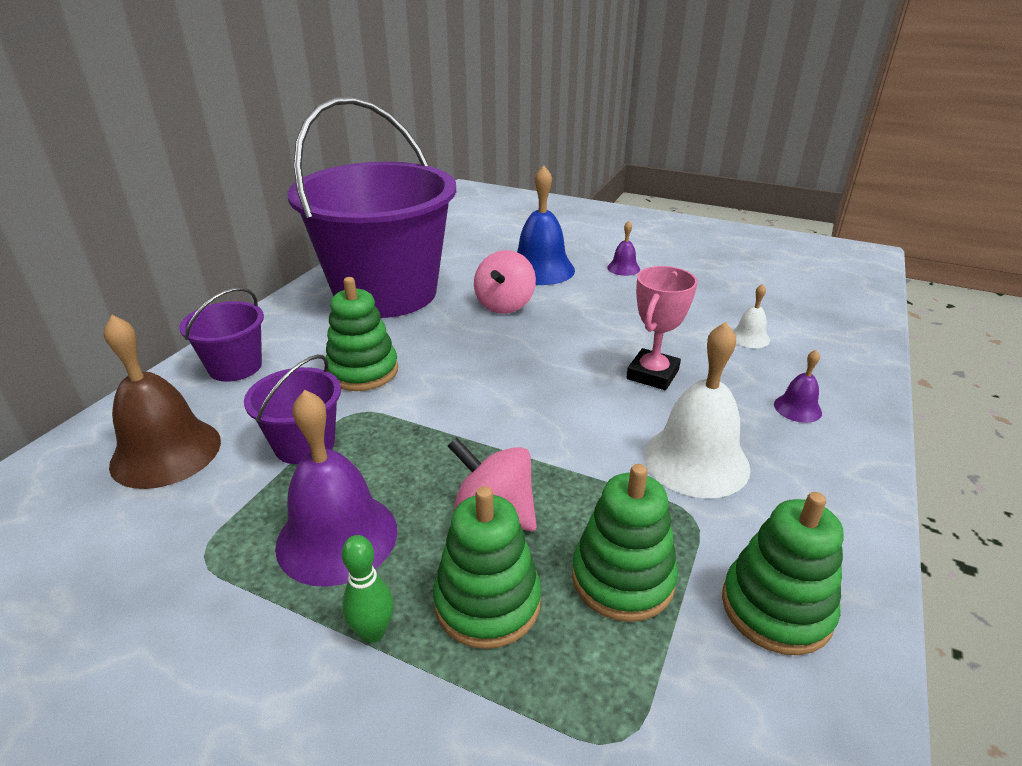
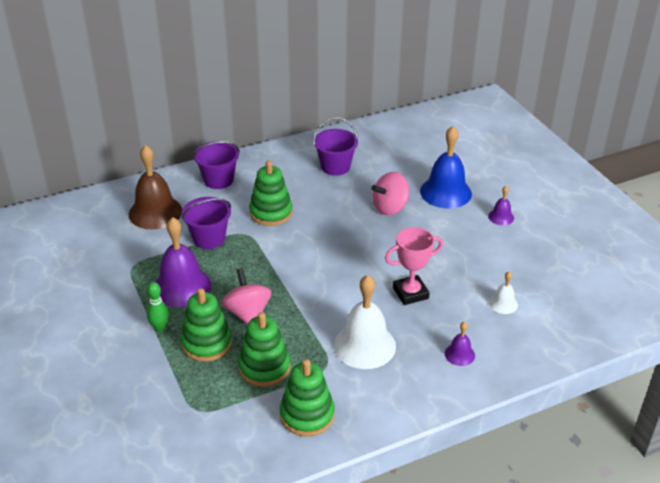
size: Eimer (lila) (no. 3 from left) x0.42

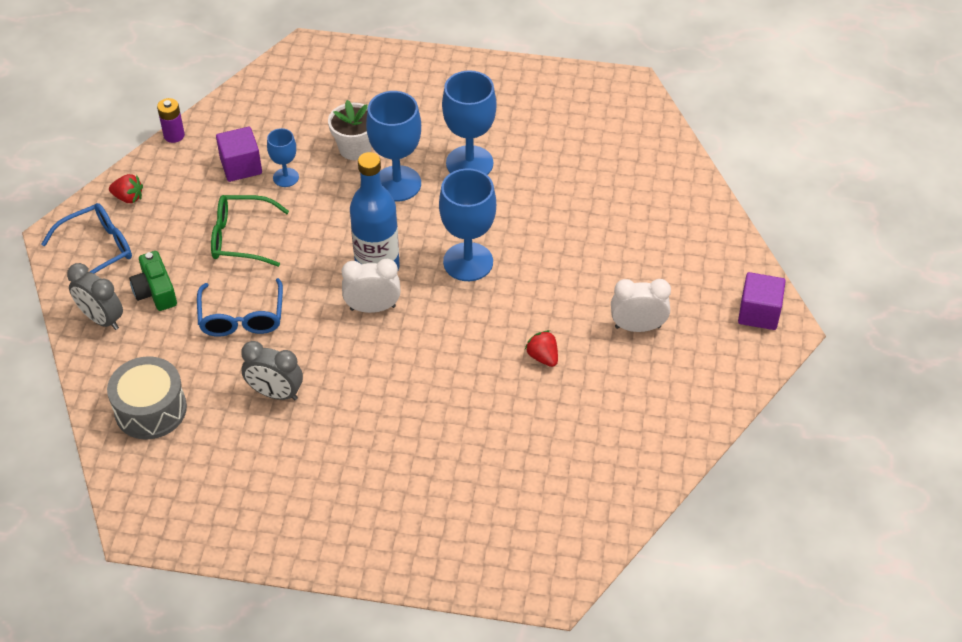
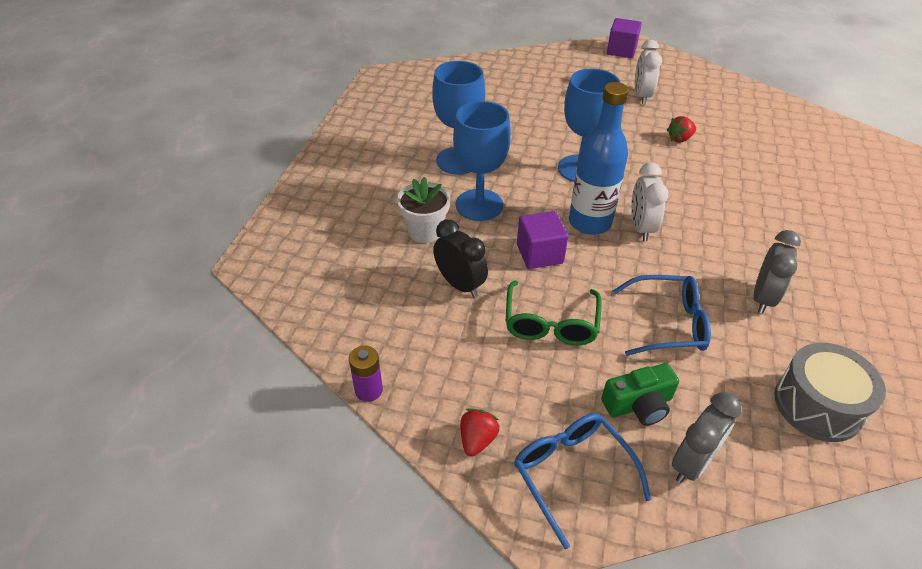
relocated: Kubus (lila) (no. 1 from left)
exchanged: Kelch (blau) (no. 1 from left) to Wecker (schwarz)

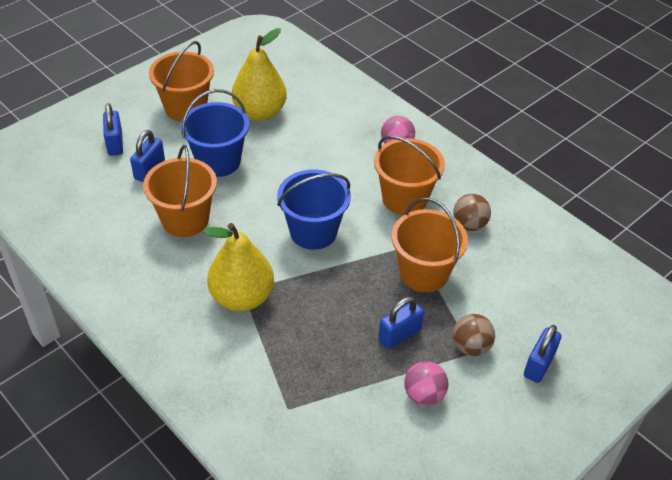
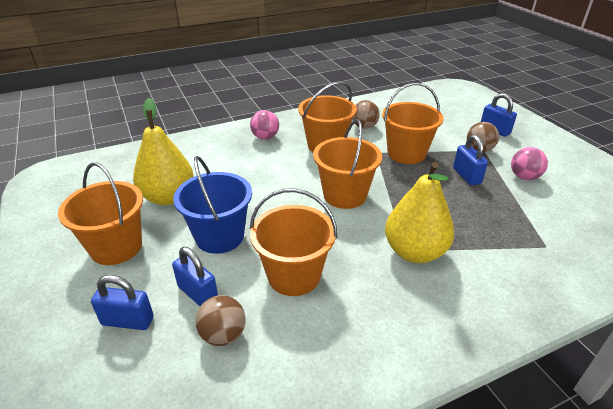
appeared: Ball (braun) (no. 1 from left)
colour: Eimer (blau) (no. 2 from left) to Eimer (orange) (no. 4 from left)

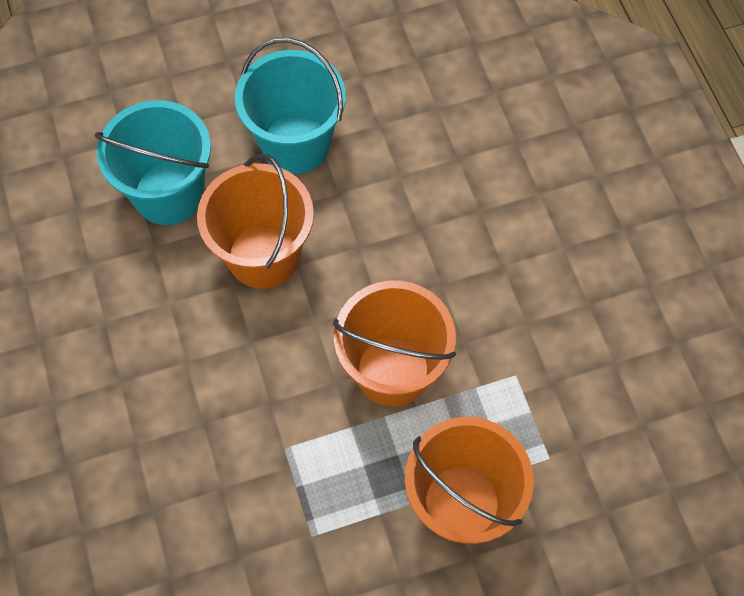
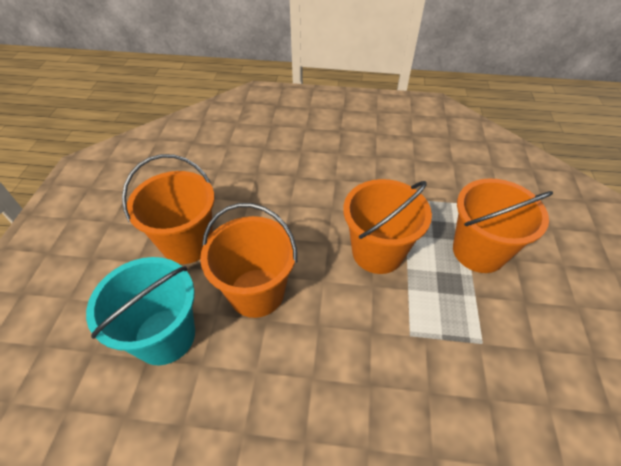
colour: Eimer (türkis) (no. 2 from left) to Eimer (orange) (no. 1 from left)

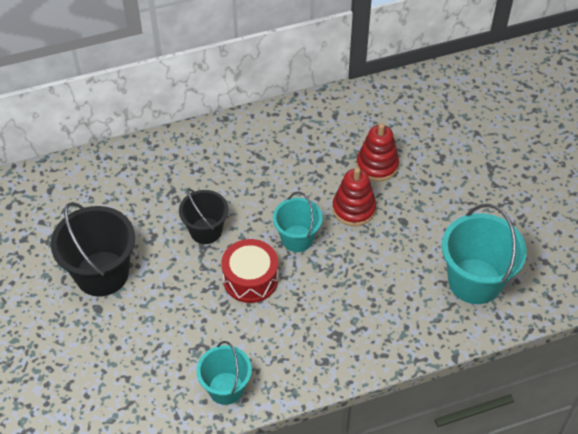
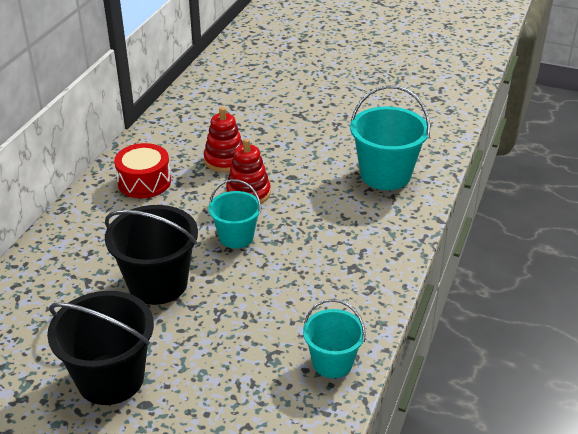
relocated: Trommel (rot)
size: Eimer (schwarz) (no. 2 from left) x1.61

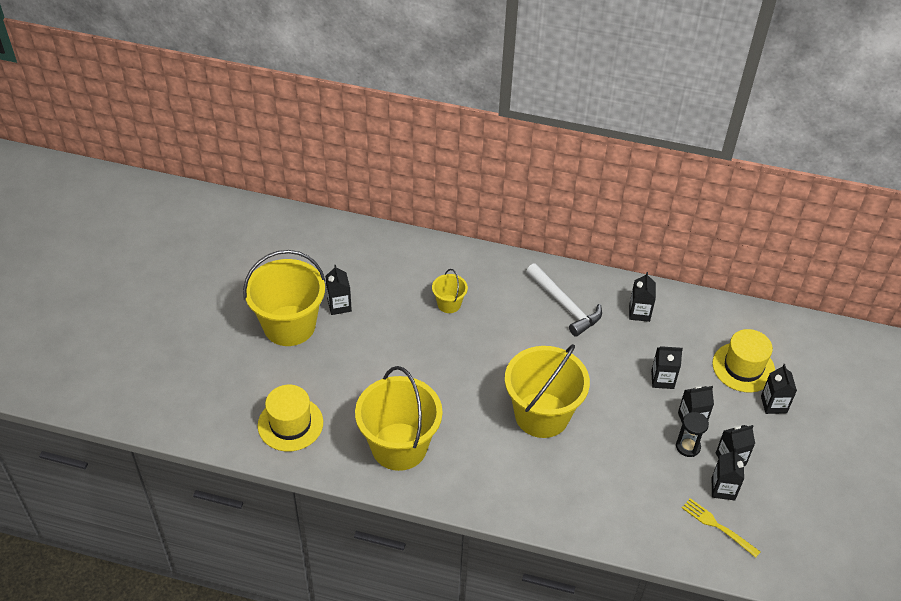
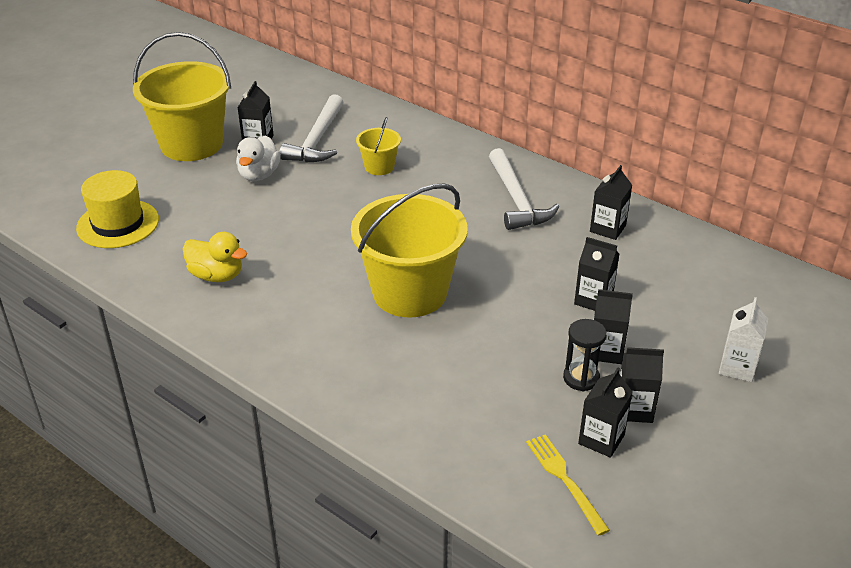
missing: Hut (gelb) (no. 2 from left)
appeared: Ente (weiß); Hammer (weiß) (no. 1 from left)
exchanged: Eimer (gelb) (no. 2 from left) to Ente (gelb)
colour: Getränkekarton (schwarz) (no. 7 from left) to Getränkekarton (weiß)

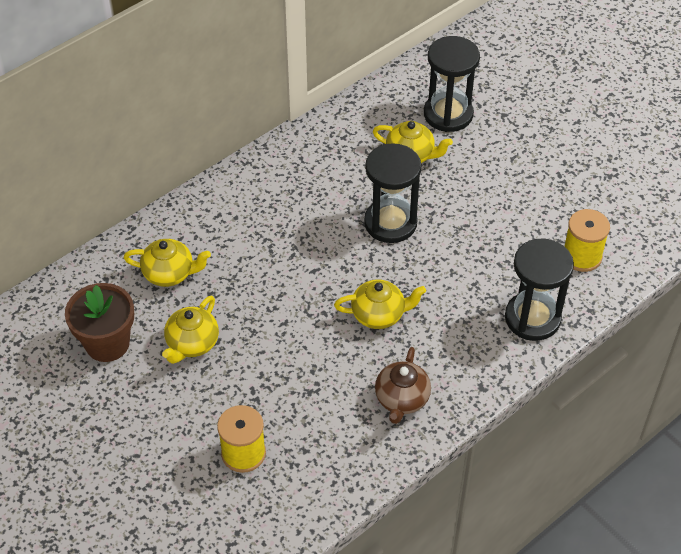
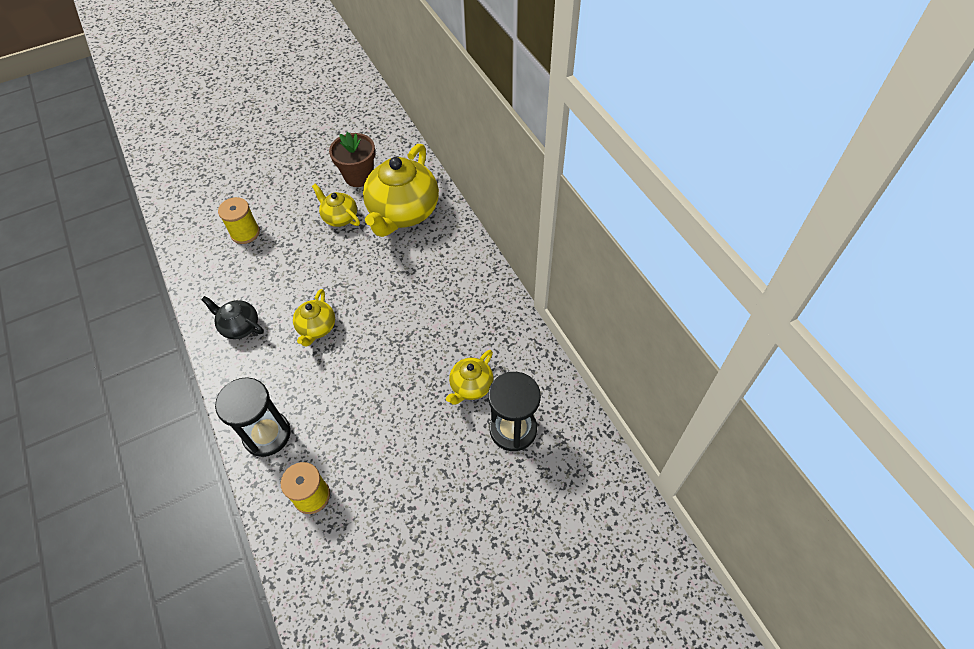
missing: Sanduhr (schwarz) (no. 1 from left)
colour: Teekanne (braun) to Teekanne (schwarz)
size: Teekanne (gelb) (no. 1 from left in the first image) x2.00

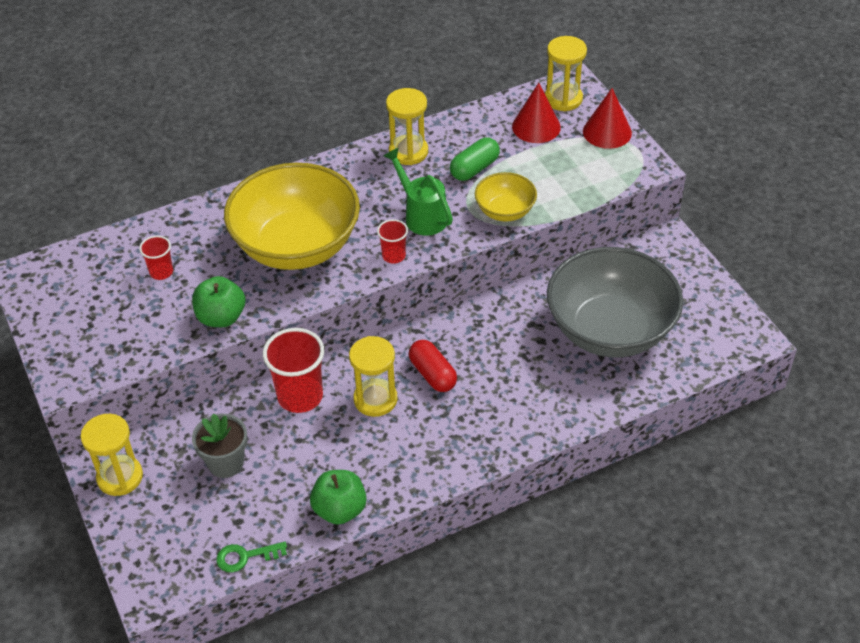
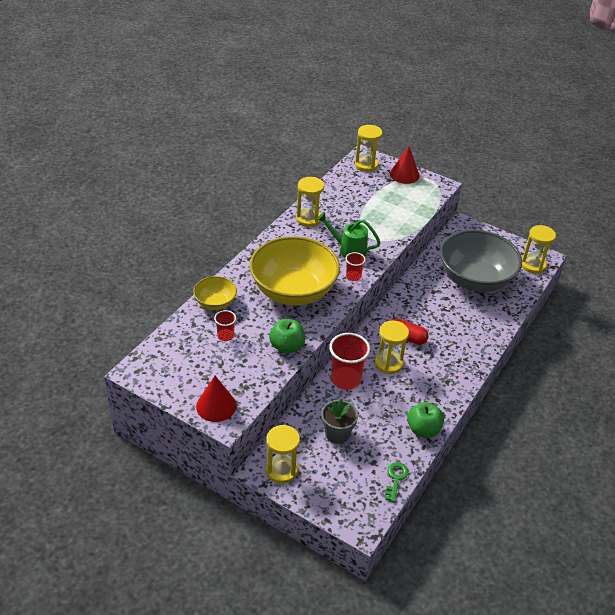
missing: Kapsel (grün)
appeared: Sanduhr (gelb) (no. 5 from left)
relocated: Schüssel (gelb) (no. 2 from left in the first image) to Schüssel (gelb) (no. 1 from left); Kegel (rot) (no. 1 from left)
spun: Schlüssel (grün) 150 degrees clockwise

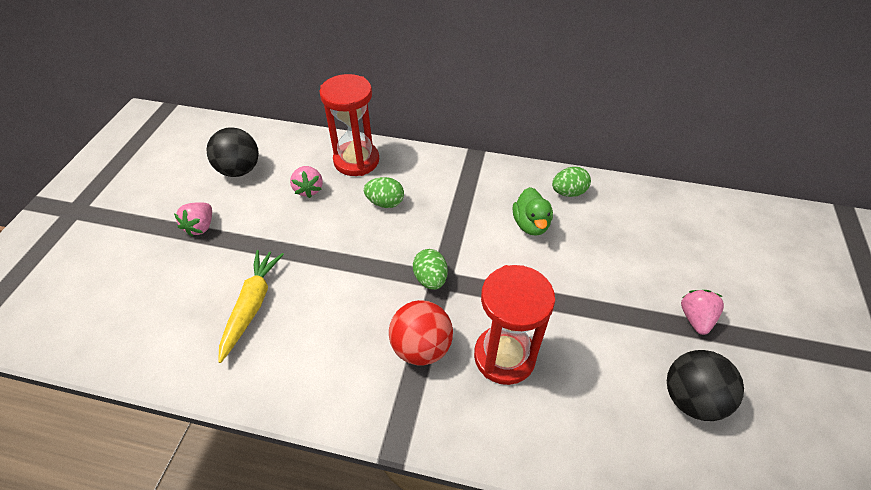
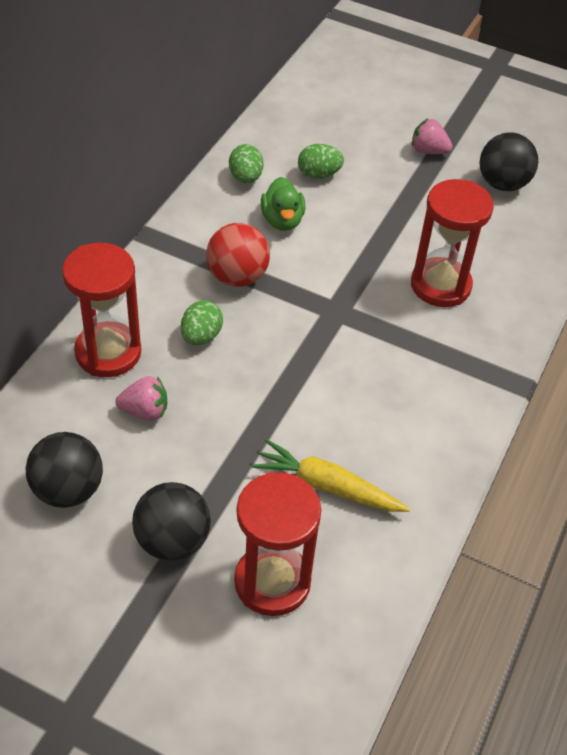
appeared: Sanduhr (rot) (no. 2 from left)
relocated: Ball (rot); Ei (grün) (no. 2 from left in the first image) to Ei (grün) (no. 3 from left)
exchanged: Erdbeere (rosa) (no. 1 from left) to Ball (schwarz) (no. 2 from left)
spun: Ente (grün) 75 degrees clockwise

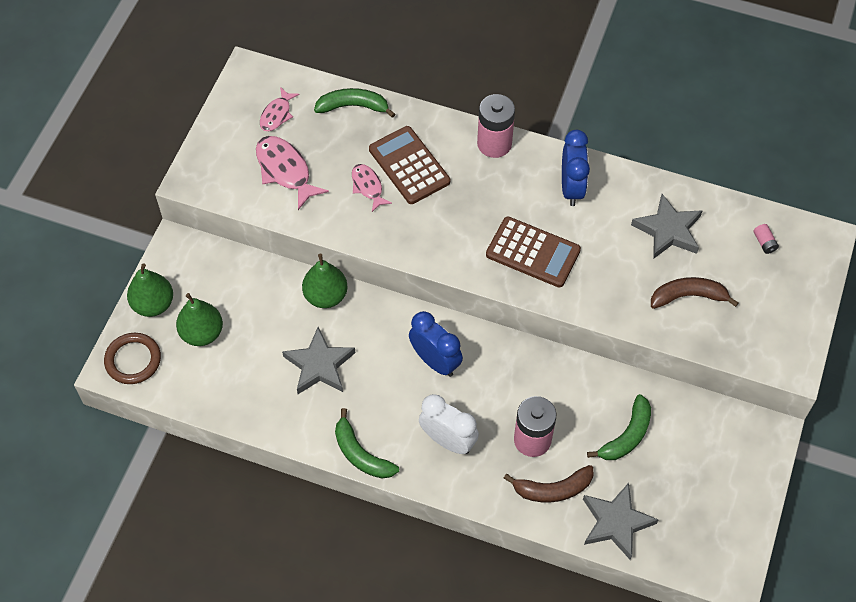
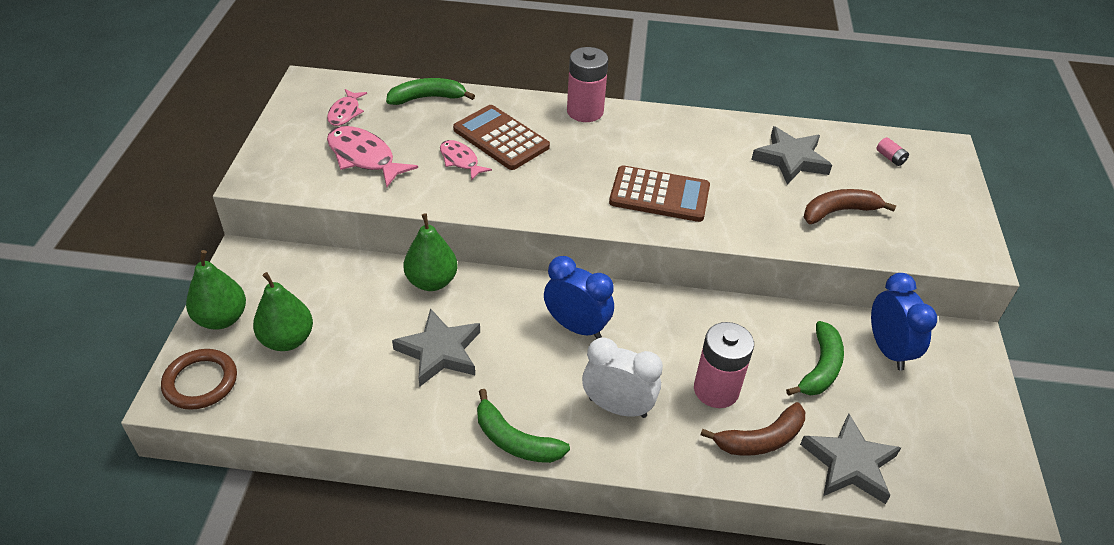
relocated: Wecker (blau) (no. 2 from left)

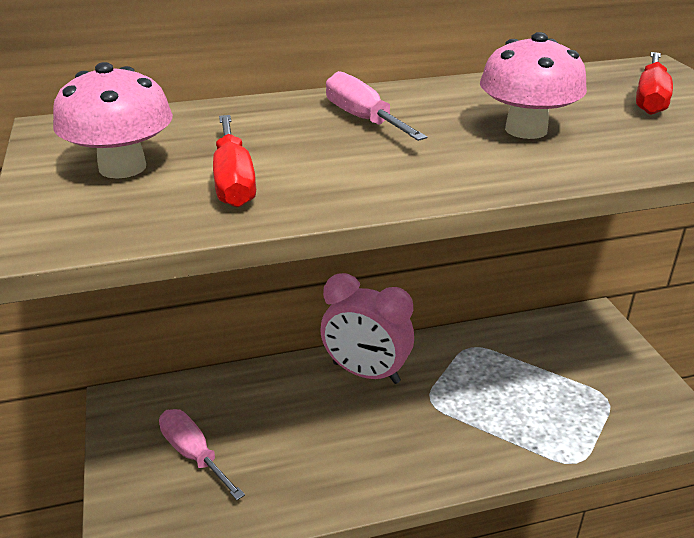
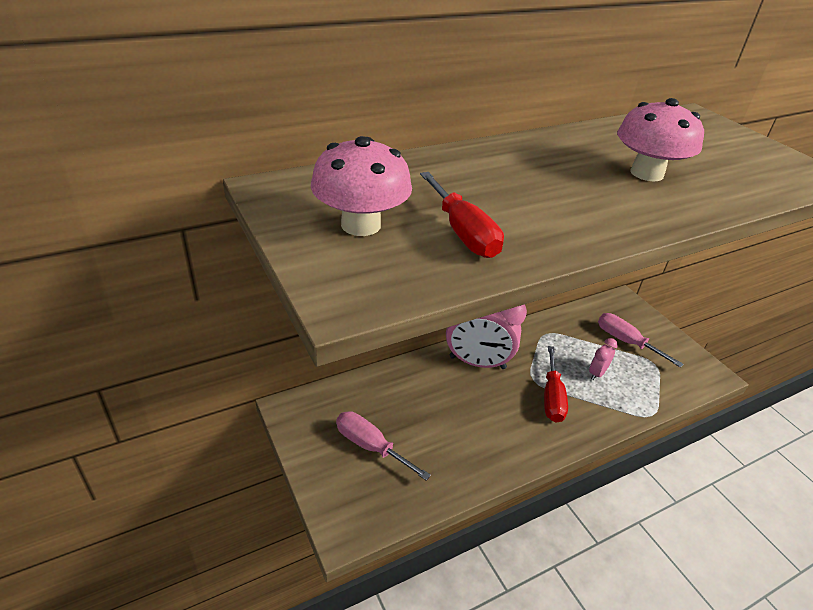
appeared: Wecker (rosa) (no. 2 from left)
relocated: Schraubenzieher (rosa) (no. 2 from left); Schraubenzieher (rot) (no. 2 from left)

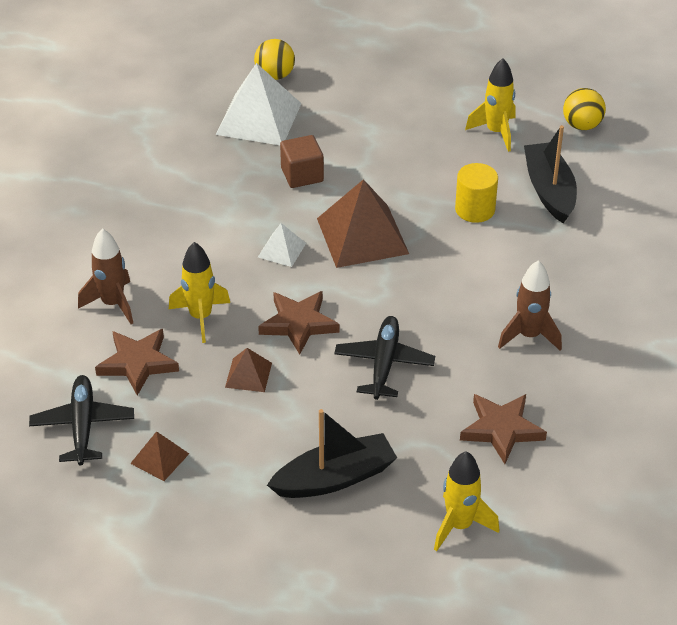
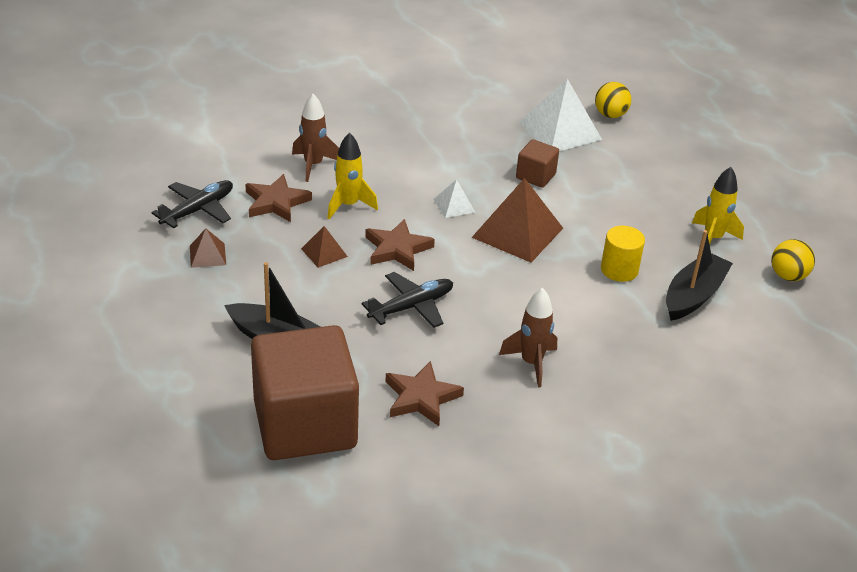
exchanged: Rakete (gelb) (no. 2 from left) to Kubus (braun) (no. 1 from left)

